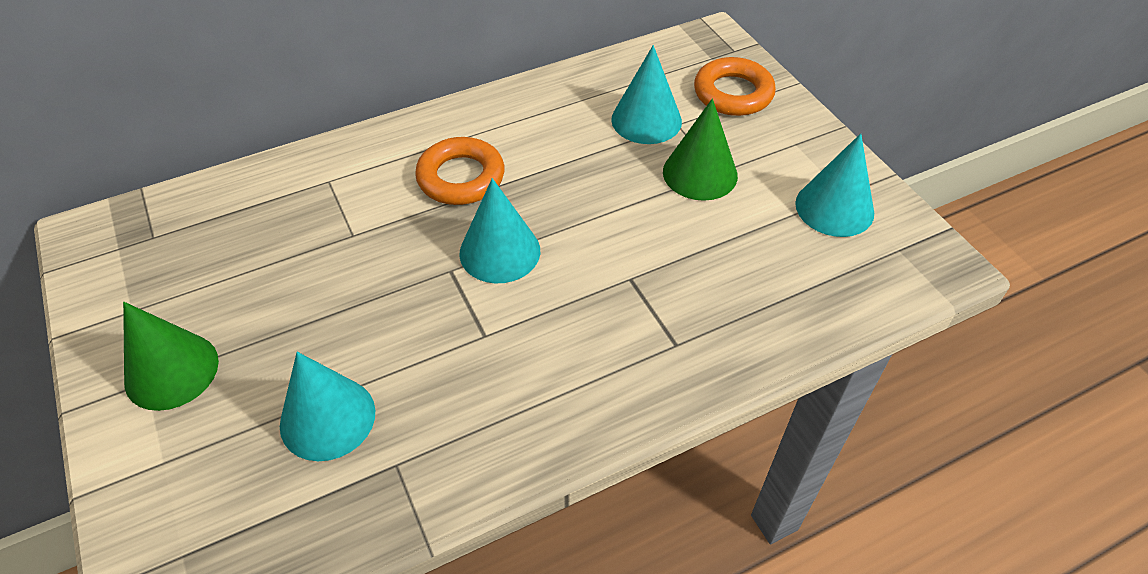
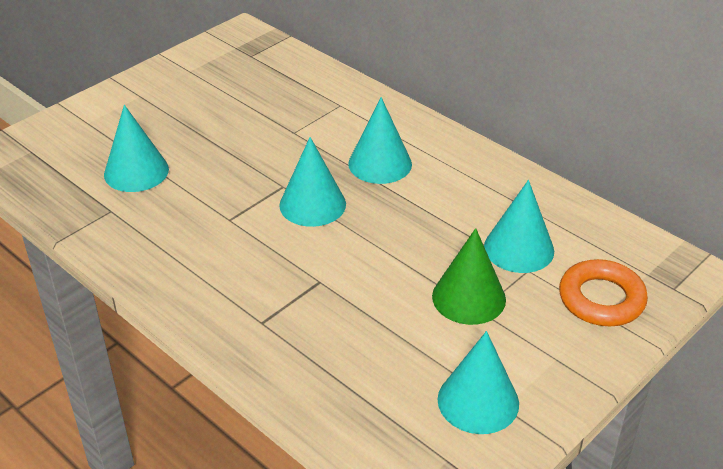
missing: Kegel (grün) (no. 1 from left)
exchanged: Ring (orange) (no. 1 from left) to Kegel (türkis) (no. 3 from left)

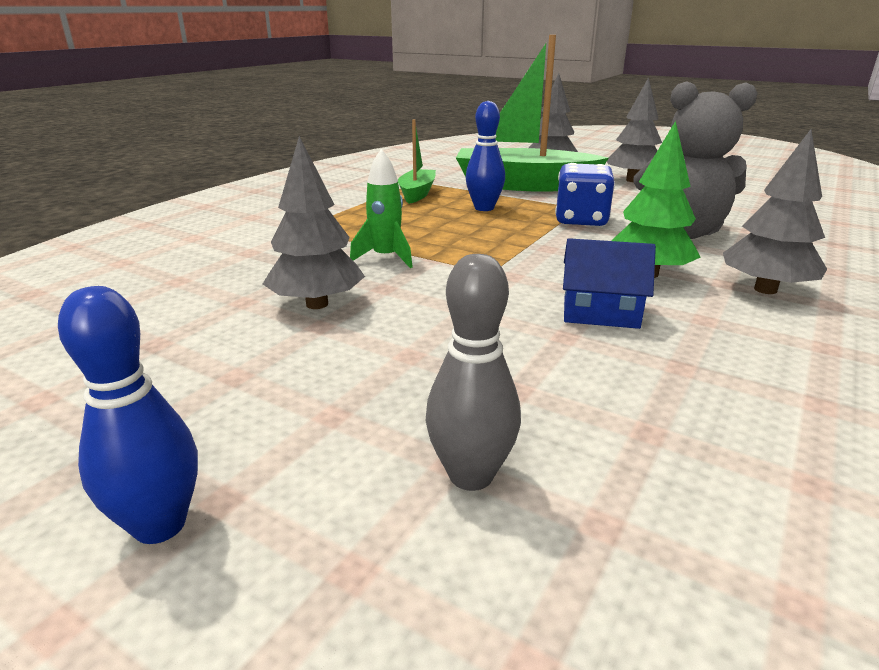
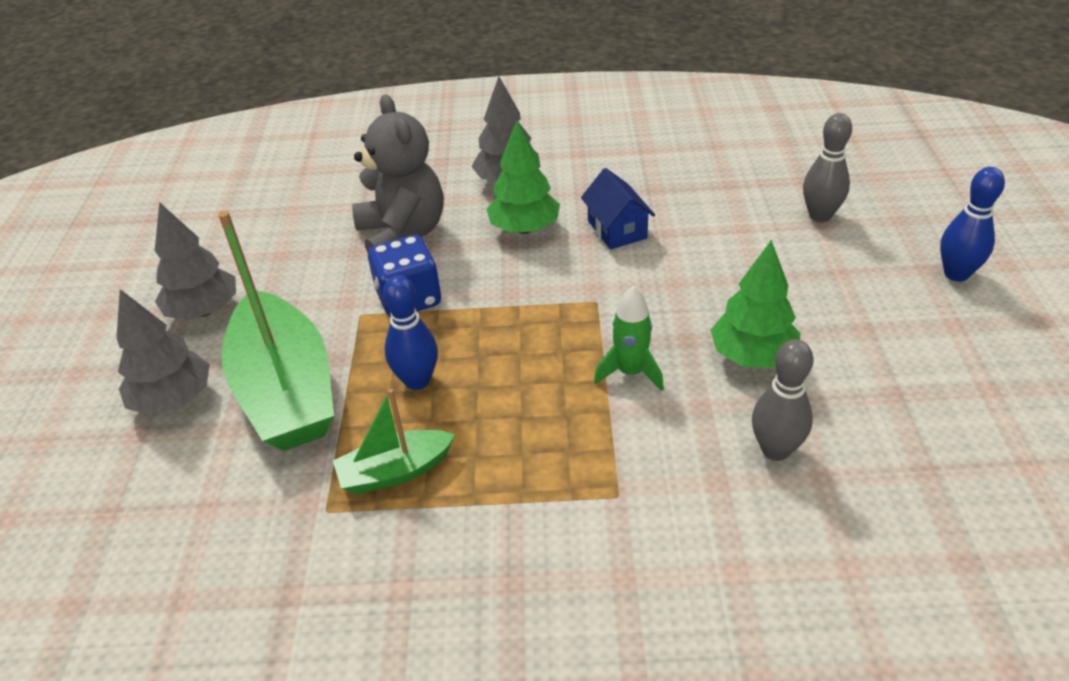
appeared: Bowlingkegel (grau) (no. 1 from left)
colour: Baum (grau) (no. 1 from left) to Baum (grün) (no. 2 from left)

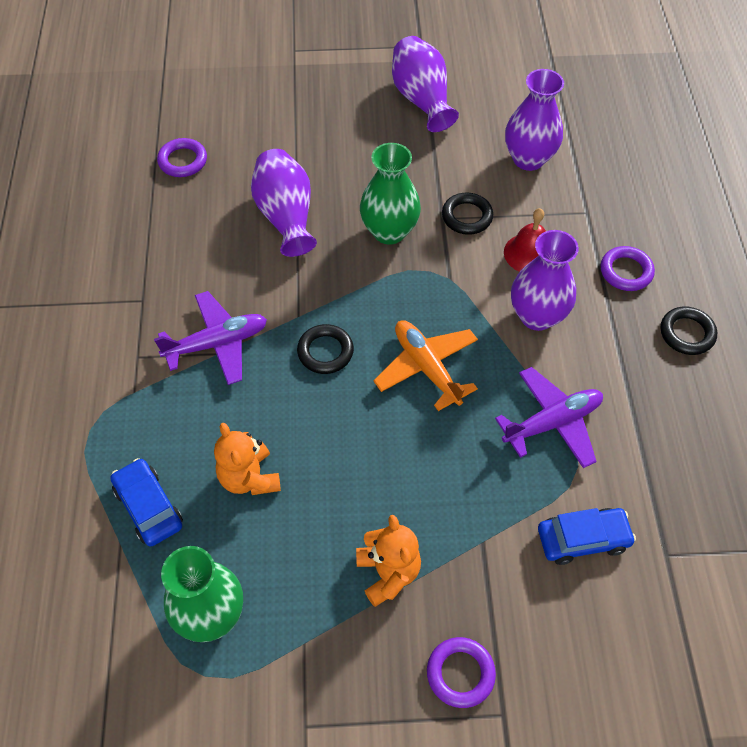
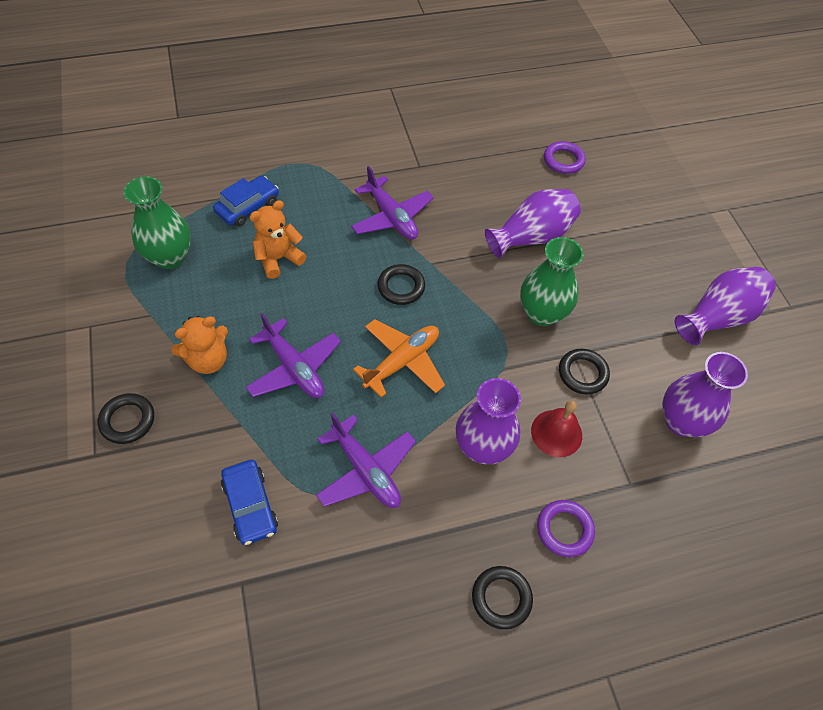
appeared: Flugzeug (lila) (no. 1 from left)
colour: Ring (lila) (no. 2 from left) to Ring (schwarz) (no. 1 from left)

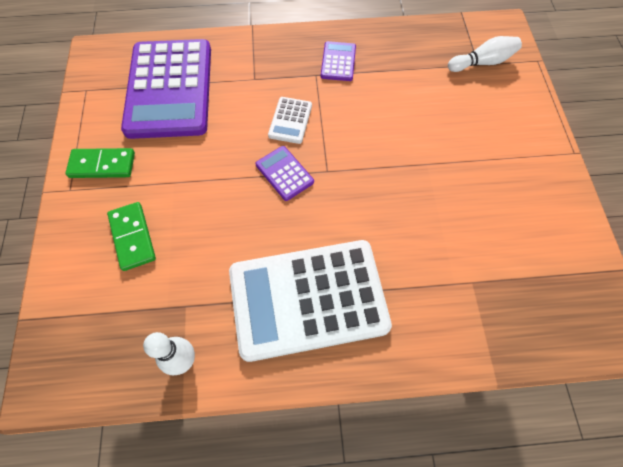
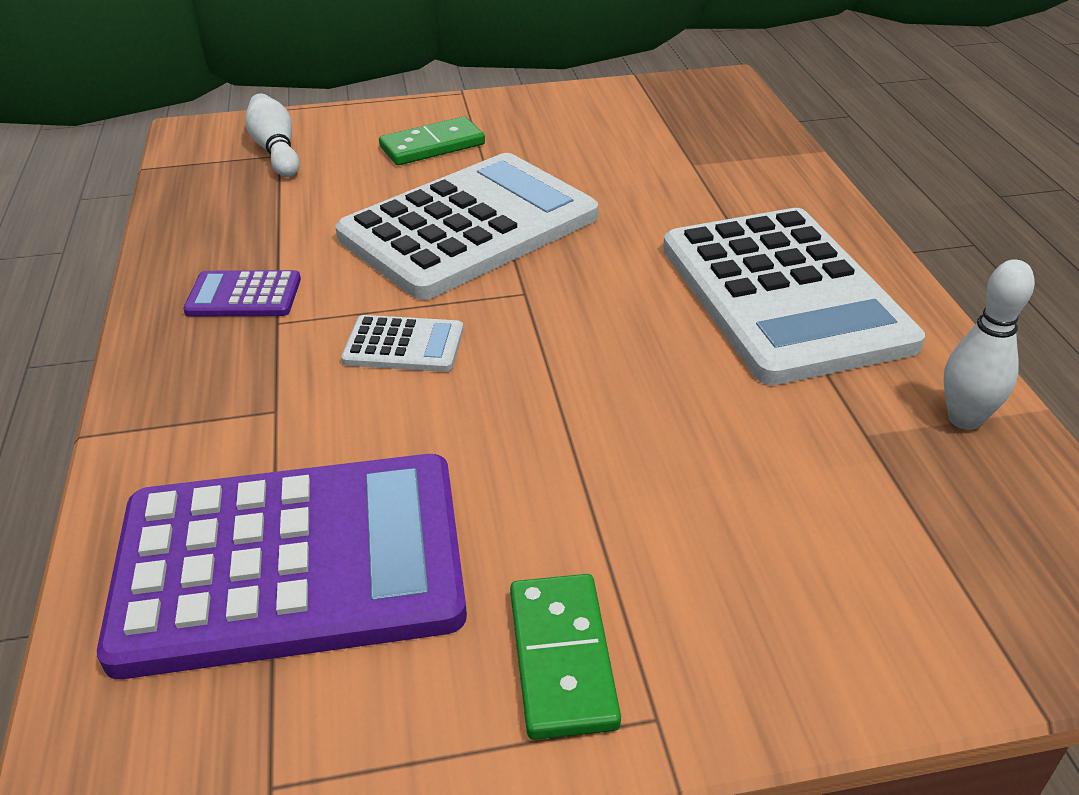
missing: Taschenrechner (lila) (no. 2 from left)
appeared: Taschenrechner (weiß) (no. 2 from left)
relocated: Dominostein (grün) (no. 2 from left in the first image) to Dominostein (grün) (no. 1 from left)

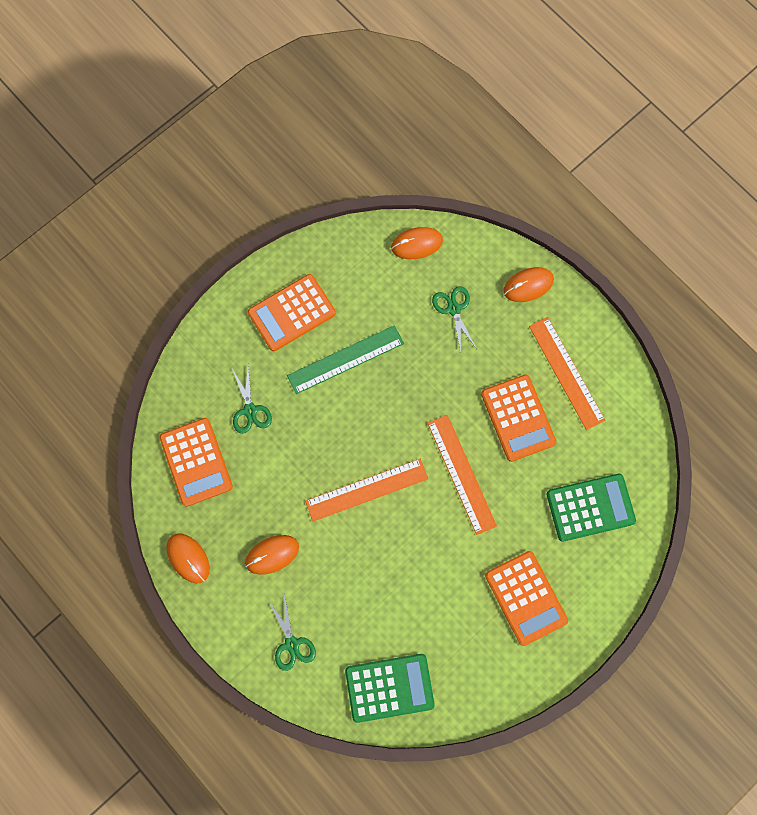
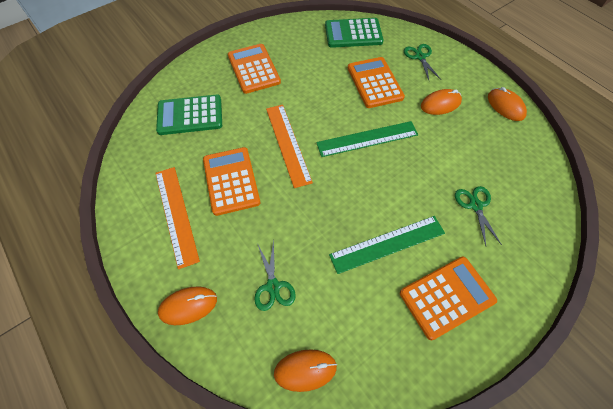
relocated: Taschenrechner (orange) (no. 1 from left in the first image) to Taschenrechner (orange) (no. 3 from left)
colour: Lineal (orange) (no. 1 from left) to Lineal (grün) (no. 1 from left)

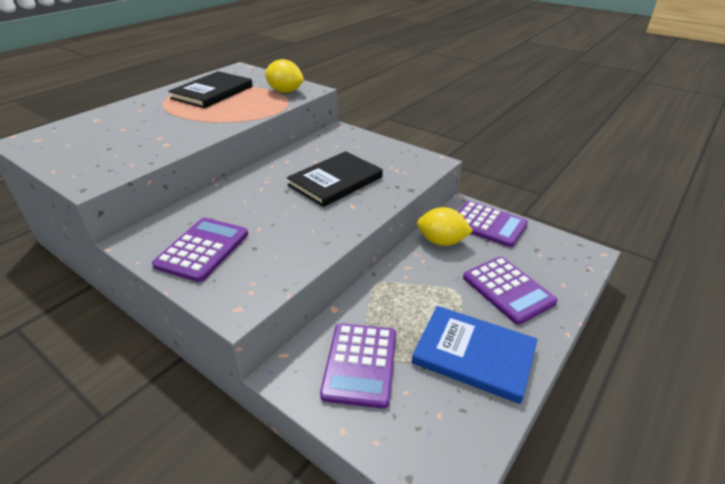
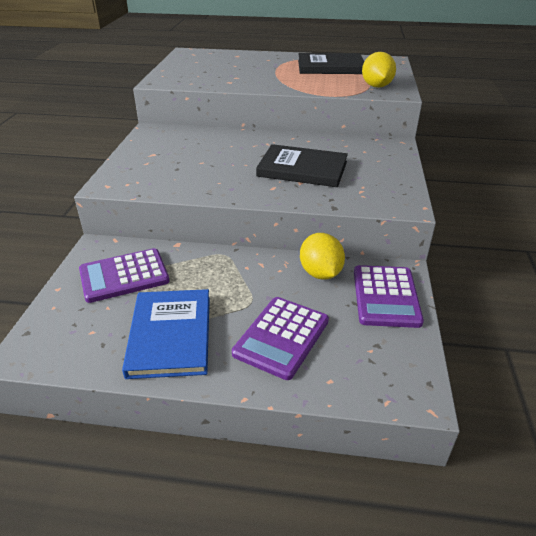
missing: Taschenrechner (lila) (no. 1 from left)

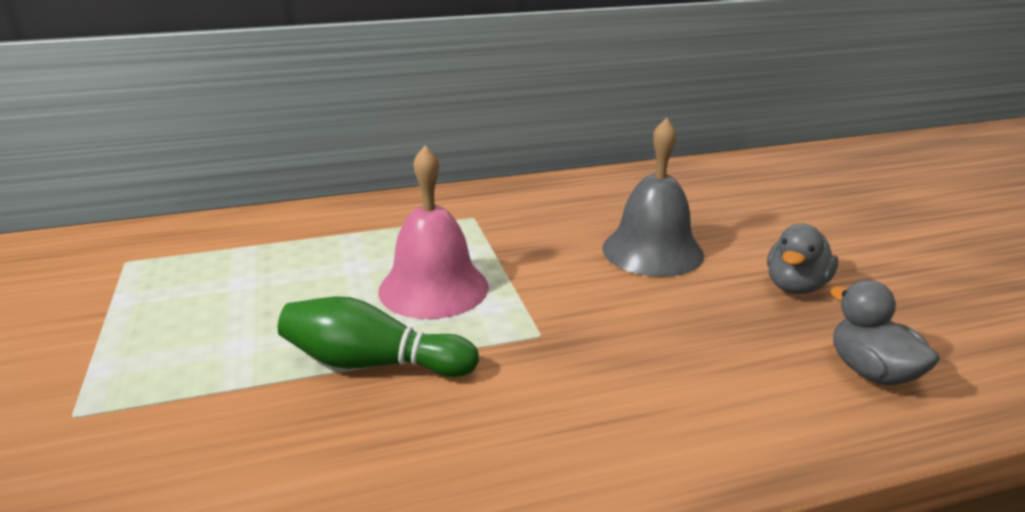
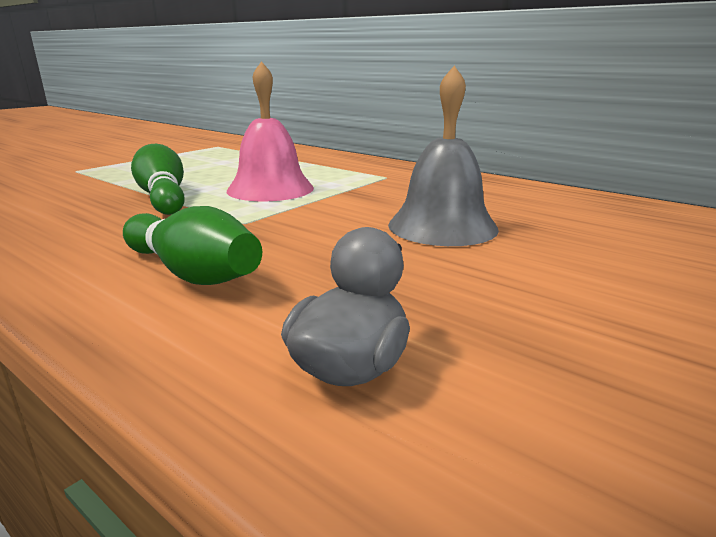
missing: Ente (grau) (no. 1 from left)
appeared: Bowlingkegel (grün) (no. 2 from left)

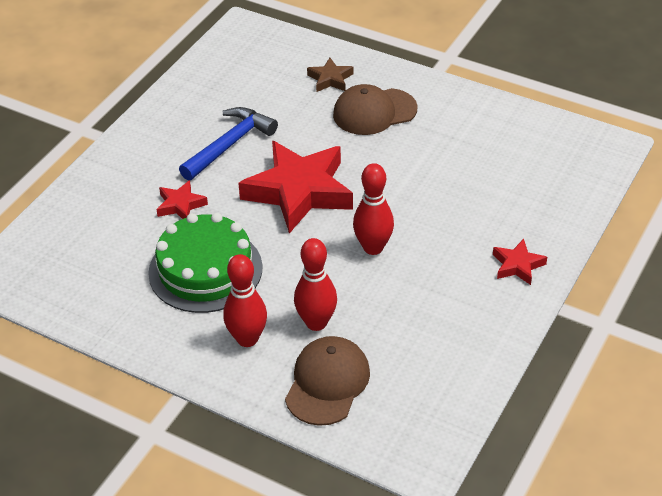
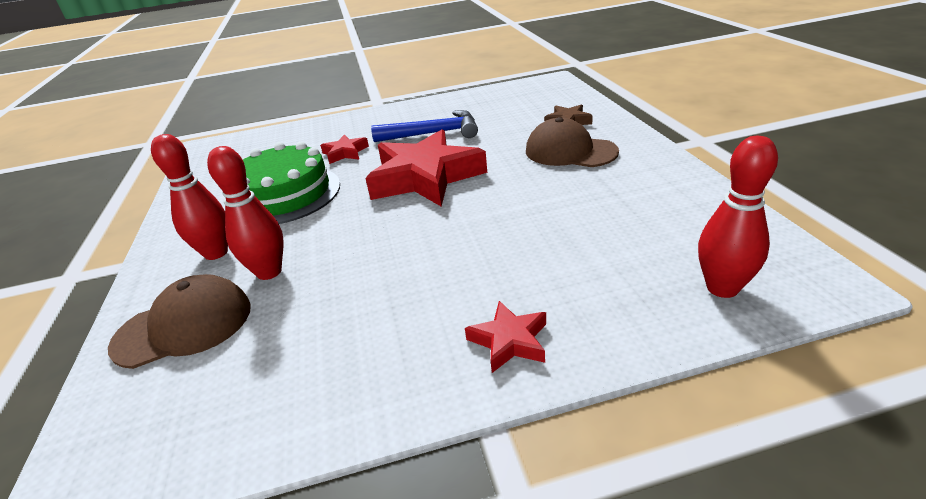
relocated: Bowlingkegel (rot) (no. 3 from left)

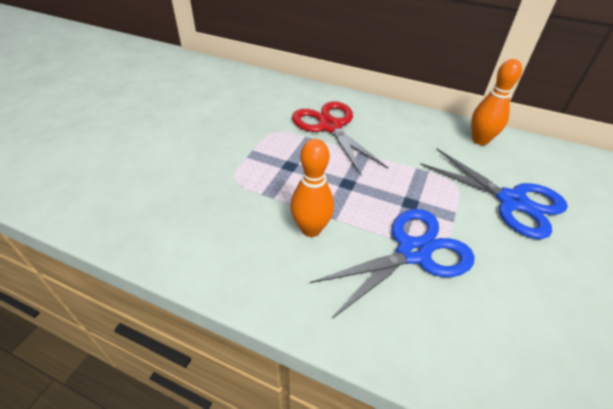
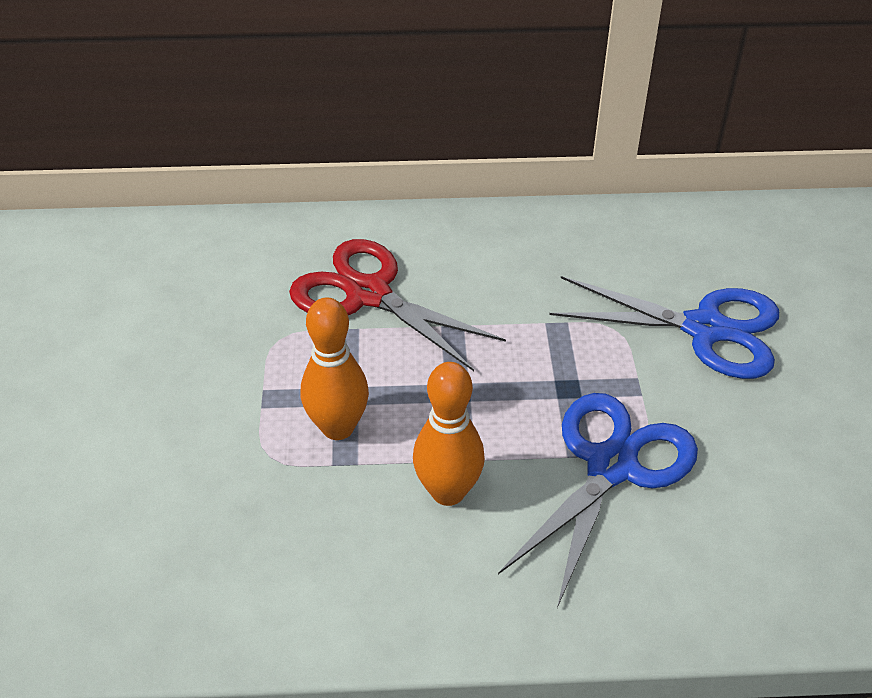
relocated: Bowlingkegel (orange) (no. 2 from left in the first image) to Bowlingkegel (orange) (no. 1 from left)

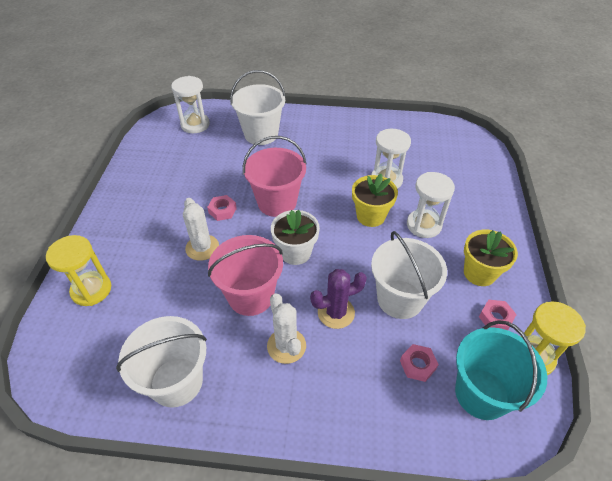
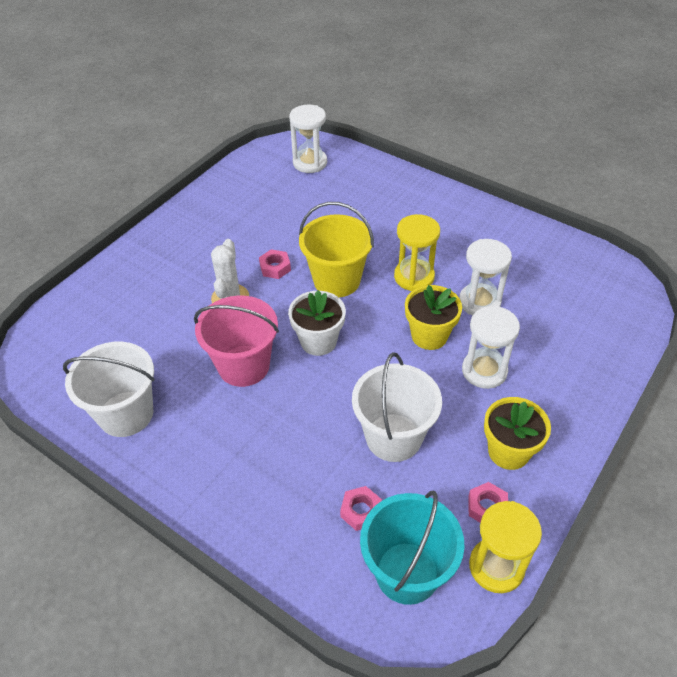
missing: Eimer (weiß) (no. 2 from left); Kaktus (weiß) (no. 2 from left); Kaktus (lila)
relocated: Sanduhr (gelb) (no. 1 from left)
colour: Eimer (rosa) (no. 2 from left) to Eimer (gelb)

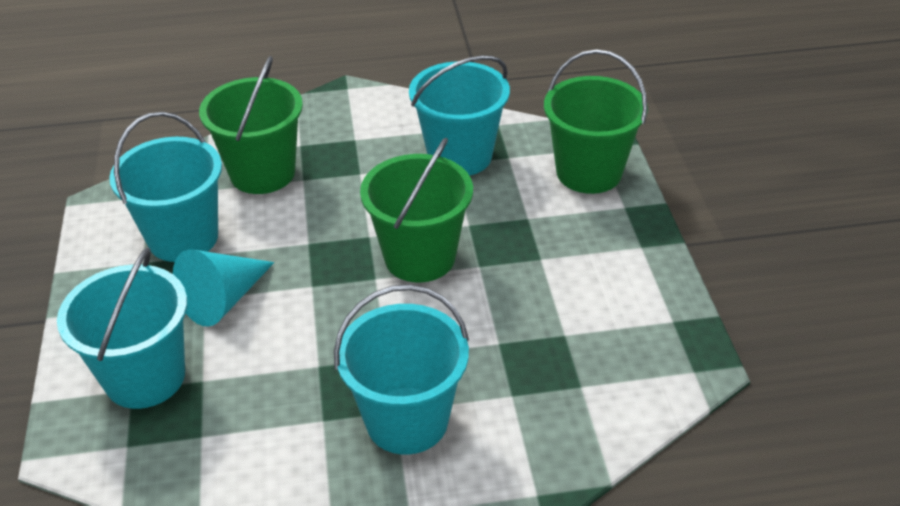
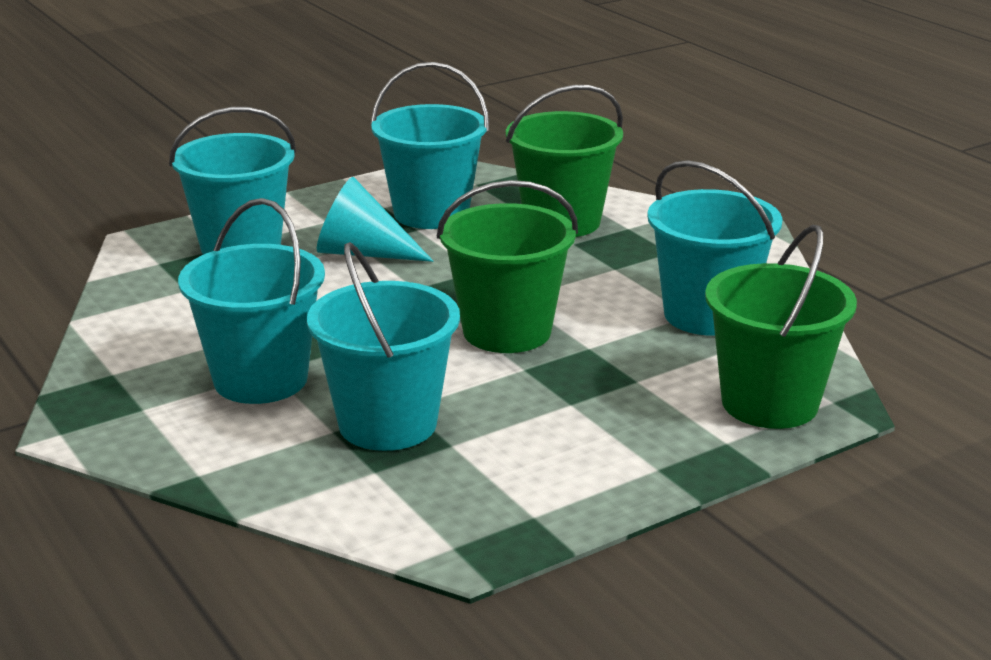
appeared: Eimer (türkis) (no. 3 from left)

